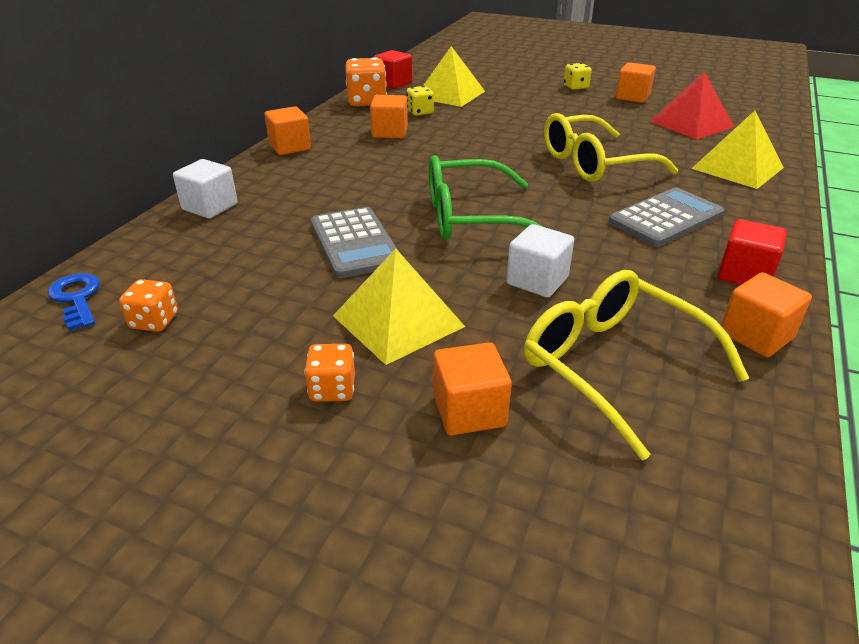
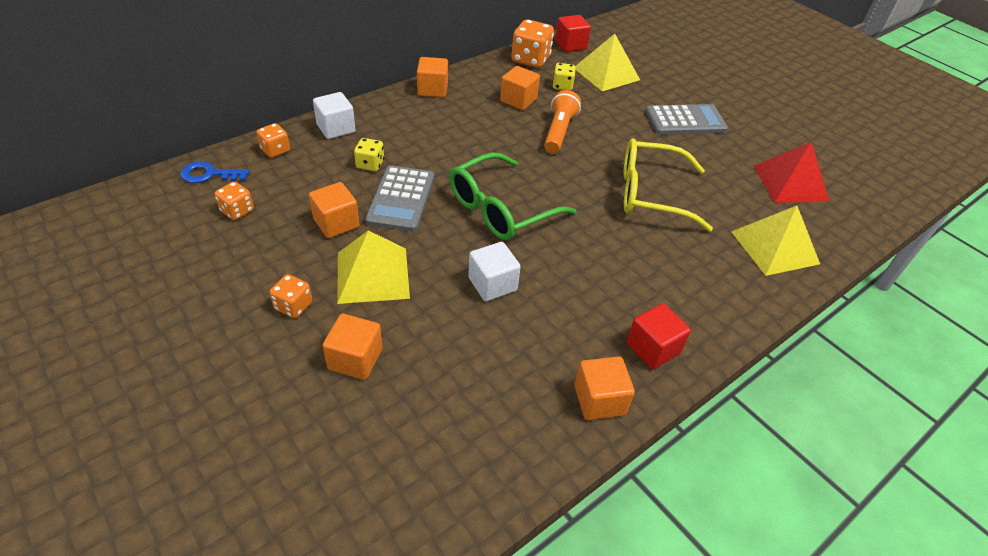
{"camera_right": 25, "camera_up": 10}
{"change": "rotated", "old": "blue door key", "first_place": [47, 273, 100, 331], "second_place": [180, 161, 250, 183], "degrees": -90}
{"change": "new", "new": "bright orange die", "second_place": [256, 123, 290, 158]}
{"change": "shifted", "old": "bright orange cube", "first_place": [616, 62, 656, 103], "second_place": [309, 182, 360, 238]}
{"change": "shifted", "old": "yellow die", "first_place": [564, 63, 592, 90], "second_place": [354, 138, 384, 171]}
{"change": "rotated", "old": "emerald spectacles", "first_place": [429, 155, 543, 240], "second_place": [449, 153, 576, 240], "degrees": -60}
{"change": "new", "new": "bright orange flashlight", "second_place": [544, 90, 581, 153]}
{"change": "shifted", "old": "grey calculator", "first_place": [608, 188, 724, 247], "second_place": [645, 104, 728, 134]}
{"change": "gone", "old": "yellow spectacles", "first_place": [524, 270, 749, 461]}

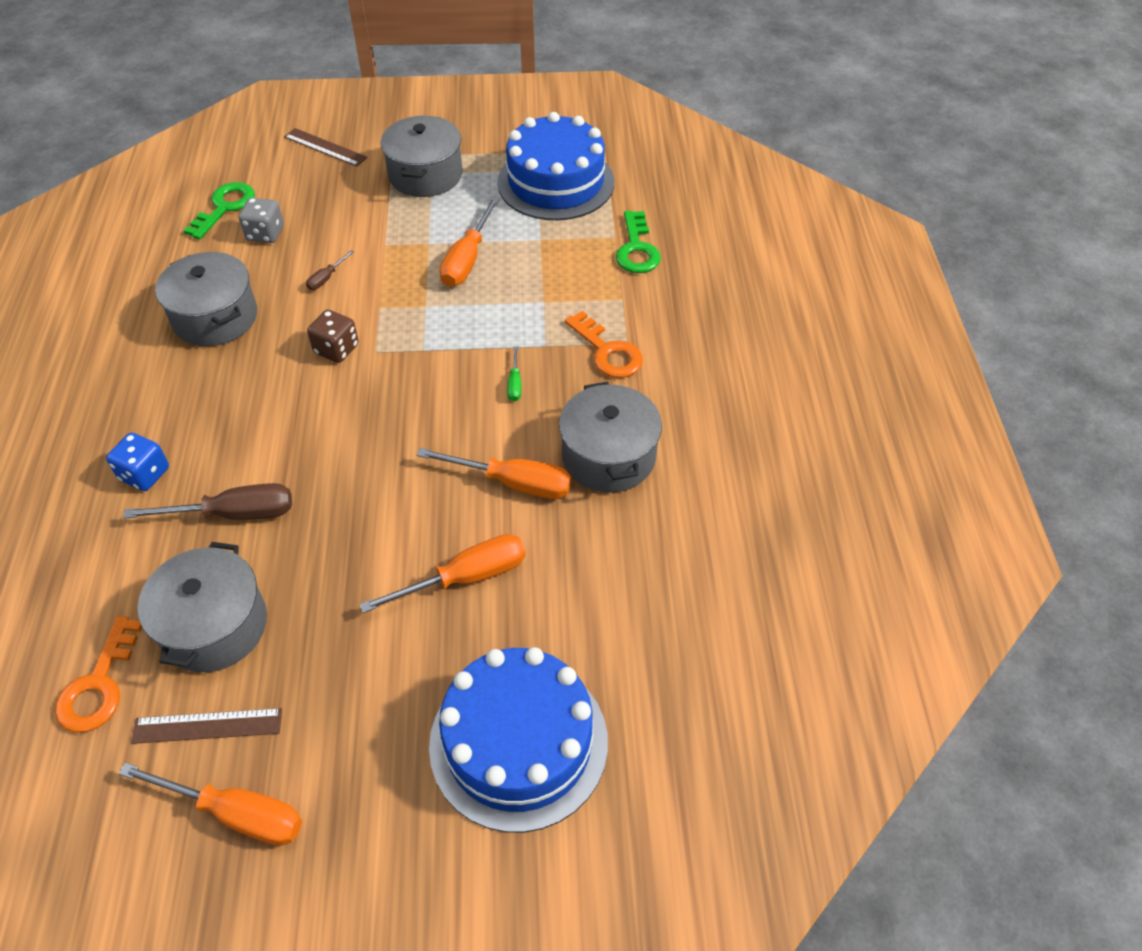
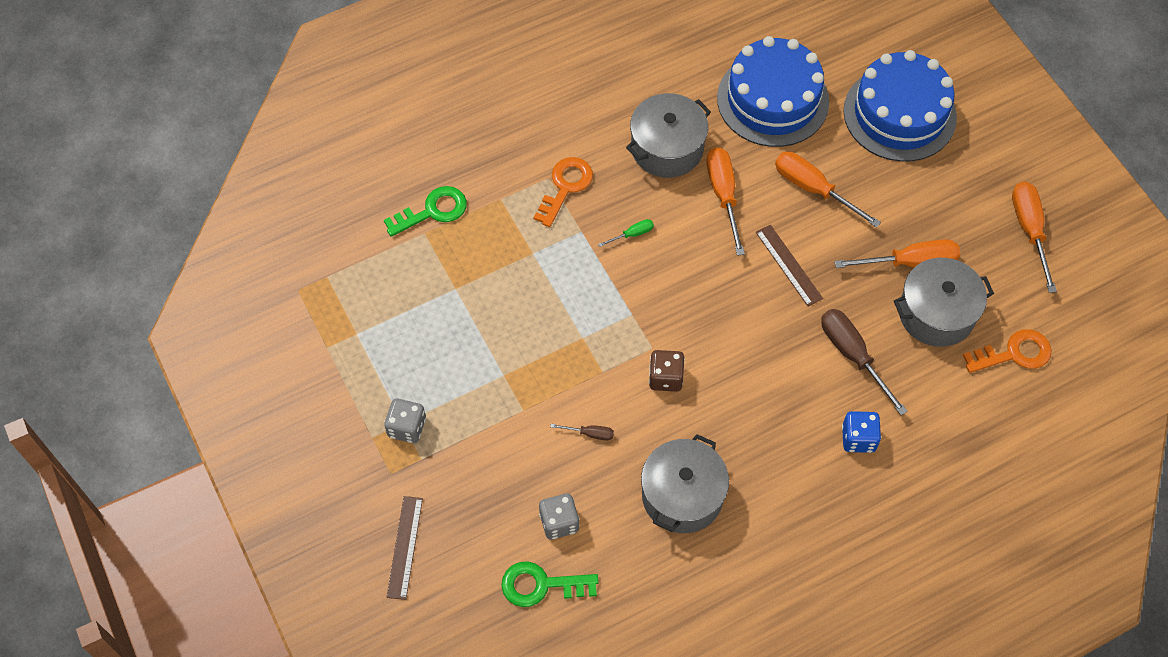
{"camera_right": -115, "camera_up": 10}
{"change": "swapped", "old": "grey pot", "new": "grey die", "first_place": [381, 116, 463, 197], "second_place": [384, 398, 426, 443]}
{"change": "shifted", "old": "blue cake", "first_place": [497, 112, 614, 220], "second_place": [717, 36, 829, 147]}
{"change": "shifted", "old": "brown straightedge", "first_place": [131, 708, 282, 744], "second_place": [756, 225, 823, 307]}
{"change": "shifted", "old": "bright orange hand screwdriver", "first_place": [440, 197, 500, 287], "second_place": [835, 239, 960, 268]}

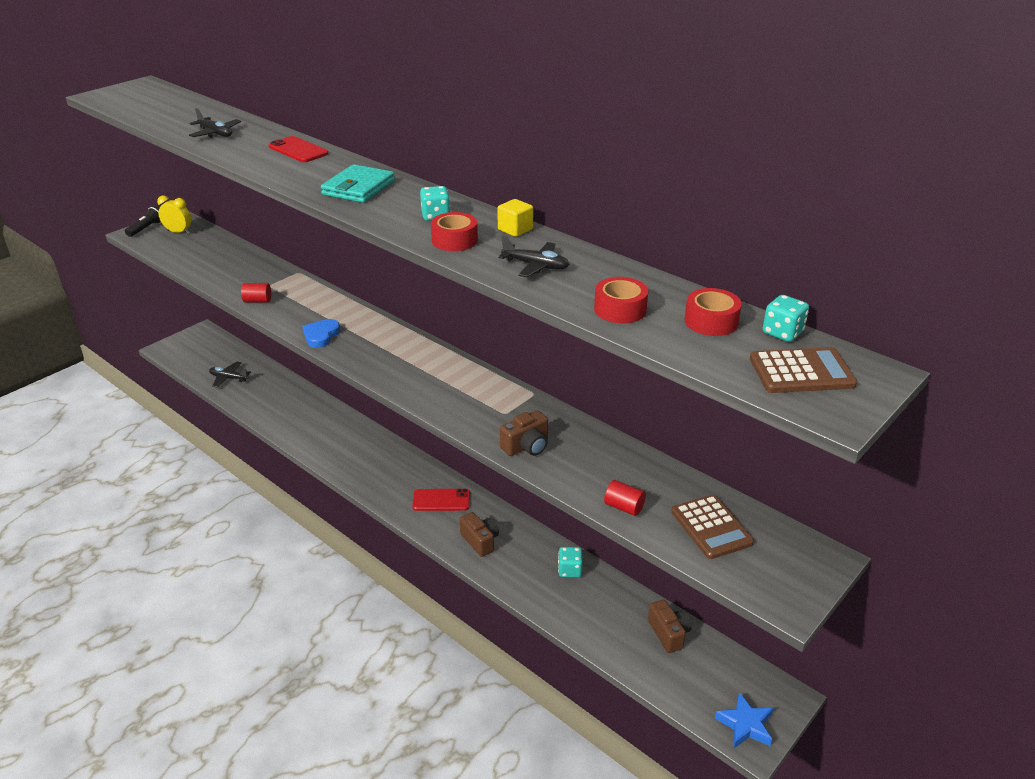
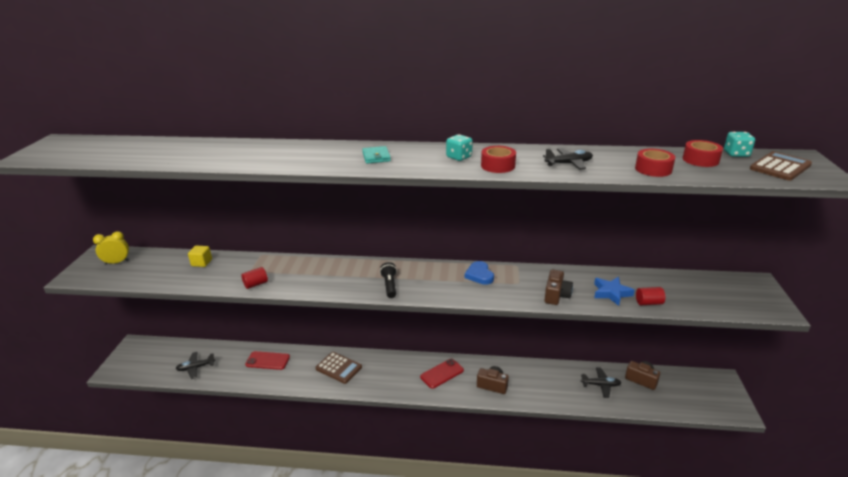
{"camera_right": -35, "camera_up": -5}
{"change": "shifted", "old": "yellow cube", "first_place": [497, 199, 533, 237], "second_place": [188, 245, 212, 267]}
{"change": "shifted", "old": "crimson phone", "first_place": [269, 136, 328, 162], "second_place": [245, 351, 290, 370]}
{"change": "shifted", "old": "brown calculator", "first_place": [671, 495, 754, 559], "second_place": [316, 352, 362, 384]}
{"change": "scaled", "old": "turquoise wallet", "first_place": [321, 164, 395, 203], "second_place": [362, 146, 391, 164], "factor": 0.63}
{"change": "shifted", "old": "black flashlight", "first_place": [125, 206, 162, 237], "second_place": [380, 262, 397, 298]}
{"change": "shifted", "old": "blue heart shape", "first_place": [303, 319, 340, 348], "second_place": [465, 261, 494, 285]}
{"change": "shifted", "old": "black plane", "first_place": [189, 108, 241, 138], "second_place": [581, 367, 621, 398]}
{"change": "shifted", "old": "blue star", "first_place": [715, 692, 773, 748], "second_place": [594, 277, 635, 306]}
{"change": "gone", "old": "turquoise die", "first_place": [558, 547, 583, 577]}

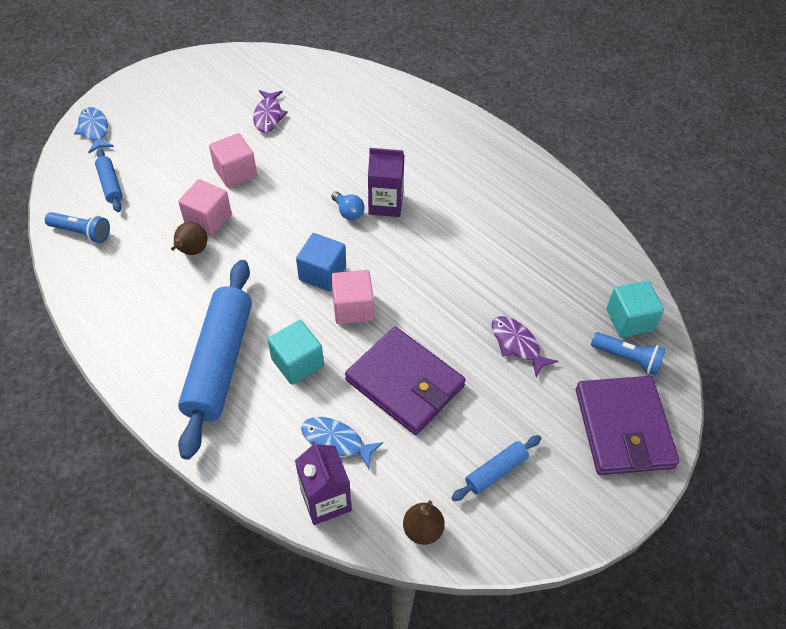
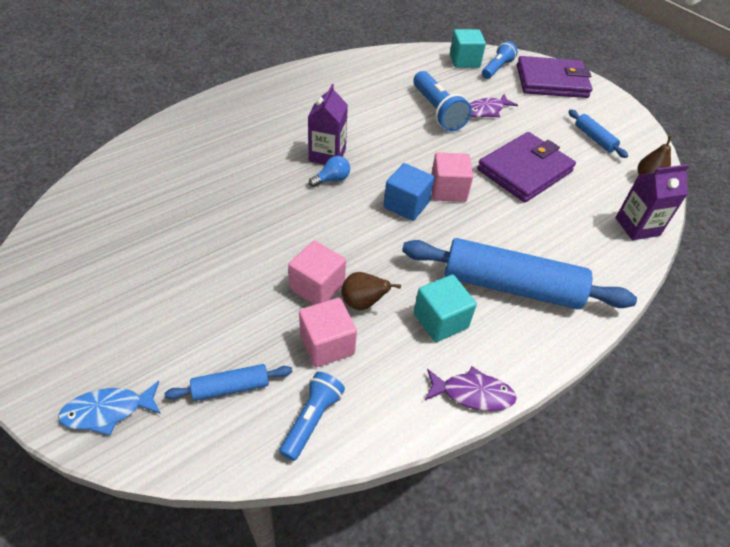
{"camera_right": -85, "camera_up": -5}
{"change": "shifted", "old": "rosy cube", "first_place": [209, 133, 257, 188], "second_place": [299, 298, 357, 367]}
{"change": "new", "new": "blue flashlight", "second_place": [413, 71, 472, 131]}
{"change": "shifted", "old": "turquoise cube", "first_place": [267, 320, 324, 385], "second_place": [414, 275, 477, 342]}
{"change": "shifted", "old": "purple fish", "first_place": [253, 90, 288, 133], "second_place": [425, 367, 517, 411]}
{"change": "gone", "old": "blue fish", "first_place": [301, 417, 383, 469]}

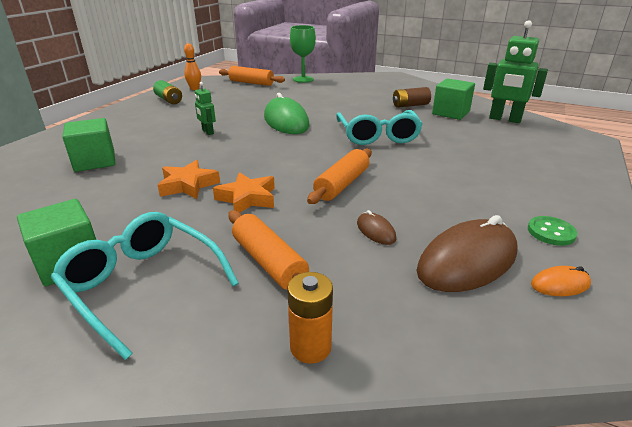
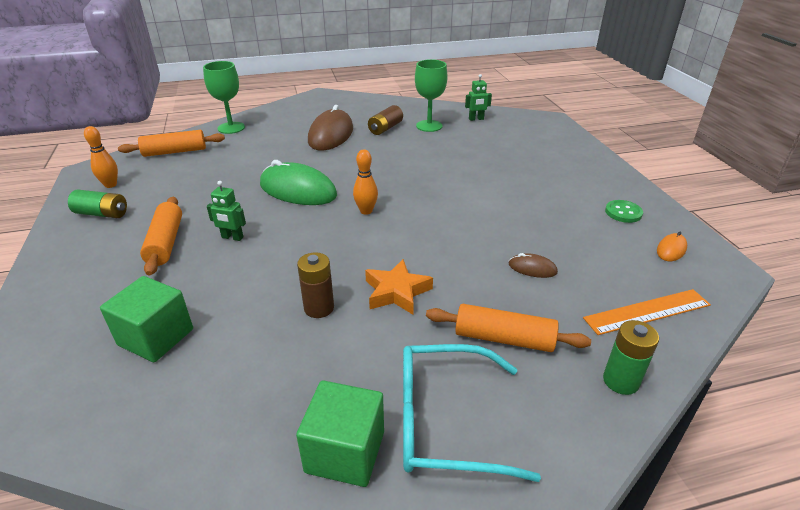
{"camera_right": -40, "camera_up": 5}
{"change": "shifted", "old": "bright orange dough roller", "first_place": [307, 148, 372, 204], "second_place": [140, 197, 182, 276]}
{"change": "swapped", "old": "bright orange star", "new": "brown power cell", "first_place": [158, 160, 220, 199], "second_place": [297, 252, 334, 318]}
{"change": "shifted", "old": "brown PC mouse", "first_place": [416, 215, 518, 292], "second_place": [308, 105, 353, 151]}
{"change": "new", "new": "bright orange skittle", "second_place": [353, 149, 378, 215]}
{"change": "swapped", "old": "emerald cube", "new": "emerald goblet", "first_place": [432, 78, 475, 120], "second_place": [415, 59, 447, 132]}
{"change": "scaled", "old": "emerald robot figure", "first_place": [483, 20, 548, 123], "second_place": [465, 74, 492, 121], "factor": 0.51}
{"change": "new", "new": "bright orange straightedge", "second_place": [583, 289, 711, 335]}
{"change": "repainted", "old": "bright orange power cell", "new": "emerald power cell", "first_place": [287, 272, 333, 364], "second_place": [603, 320, 659, 395]}
{"change": "gone", "old": "turquoise spectacles", "first_place": [336, 110, 423, 145]}

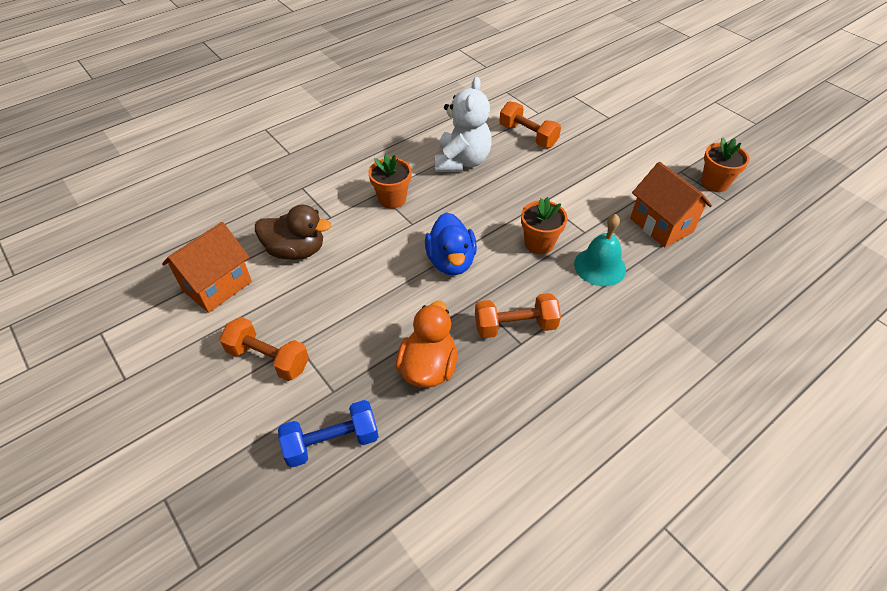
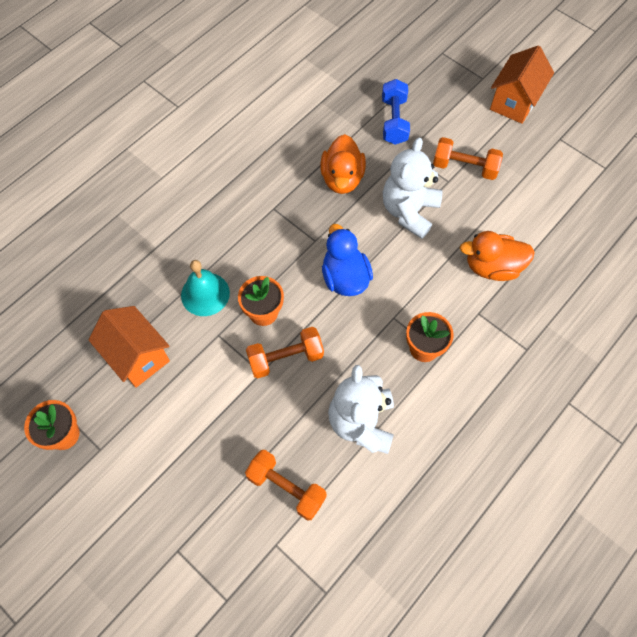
{"camera_right": 170, "camera_up": 15}
{"change": "shifted", "old": "bright orange free weight", "first_place": [475, 293, 561, 338], "second_place": [246, 327, 324, 379]}
{"change": "rotated", "old": "blue free weight", "first_place": [278, 400, 379, 467], "second_place": [382, 79, 410, 145], "degrees": -60}
{"change": "new", "new": "white teddy bear", "second_place": [383, 138, 443, 239]}
{"change": "repainted", "old": "brown rubber duck", "new": "bright orange rubber duck", "first_place": [255, 205, 331, 260], "second_place": [460, 231, 535, 281]}
{"change": "shifted", "old": "bright orange house", "first_place": [162, 222, 252, 313], "second_place": [490, 45, 554, 124]}

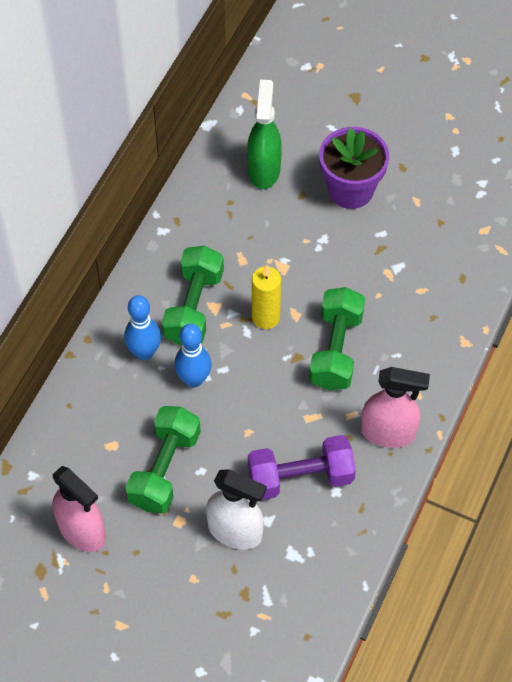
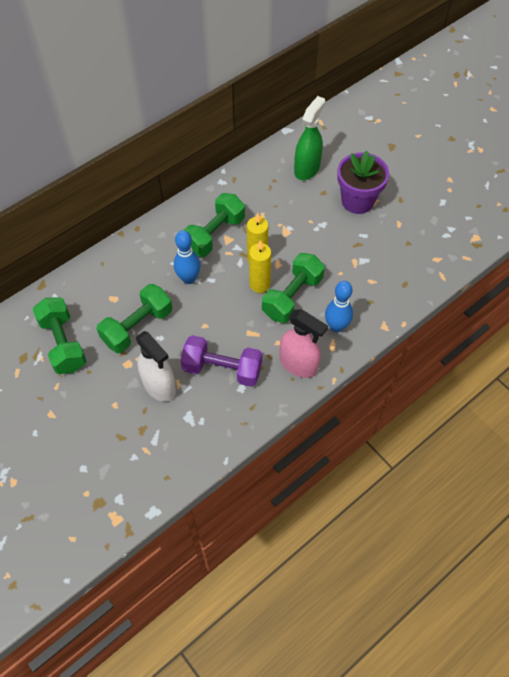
{"camera_right": 25, "camera_up": 0}
{"change": "swapped", "old": "rosy sprayer", "new": "emerald free weight", "first_place": [53, 466, 106, 552], "second_place": [33, 297, 87, 374]}
{"change": "new", "new": "yellow candle", "second_place": [249, 240, 271, 293]}
{"change": "shifted", "old": "blue skittle", "first_place": [124, 295, 161, 360], "second_place": [325, 281, 353, 332]}

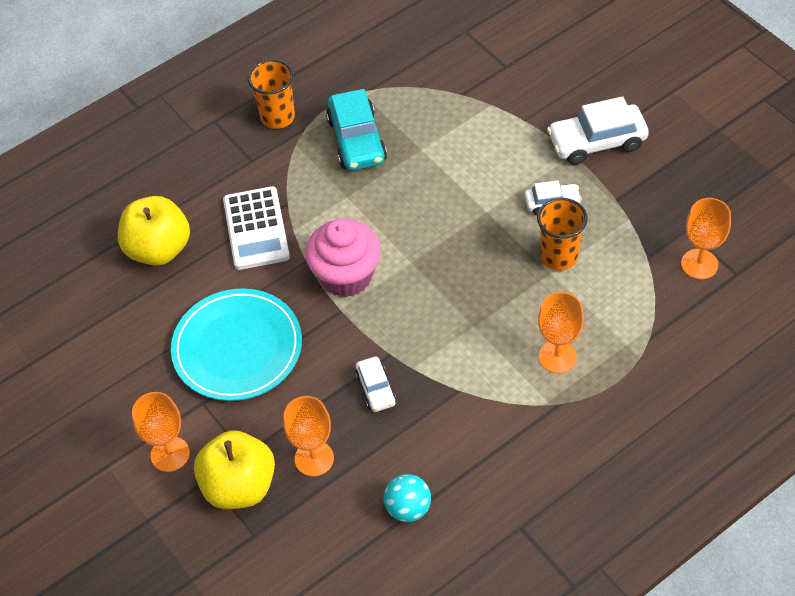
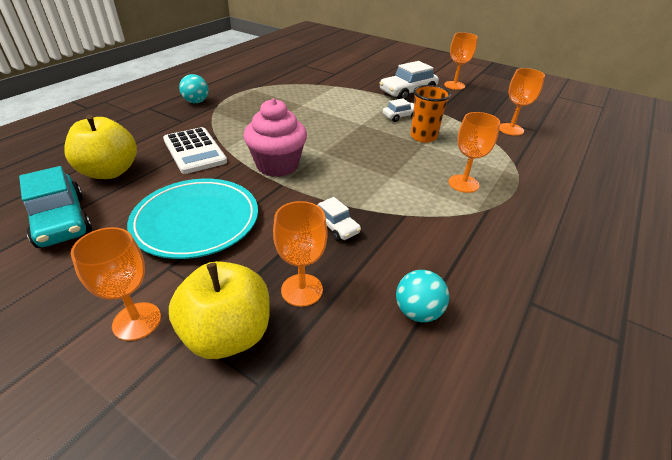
{"camera_right": -25, "camera_up": -15}
{"change": "shifted", "old": "turquoise toy car", "first_place": [326, 89, 387, 171], "second_place": [19, 166, 92, 248]}
{"change": "swapped", "old": "bright orange tumbler", "new": "turquoise sphere", "first_place": [248, 59, 295, 129], "second_place": [179, 74, 208, 103]}
{"change": "new", "new": "bright orange goblet", "second_place": [444, 32, 478, 90]}

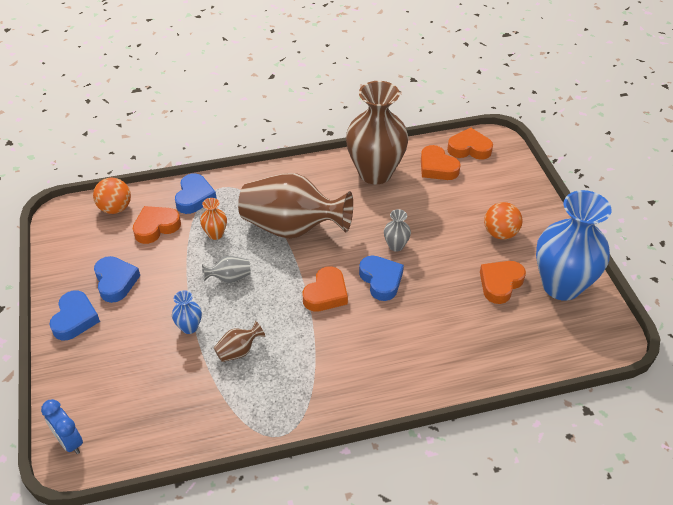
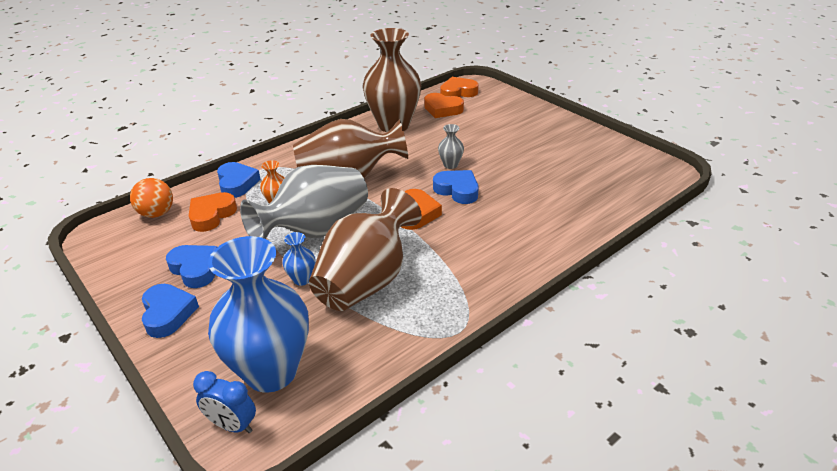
{"camera_right": -25, "camera_up": -10}
{"change": "shifted", "old": "blue vase", "first_place": [536, 190, 612, 301], "second_place": [208, 236, 309, 393]}
{"change": "scaled", "old": "grey vase", "first_place": [202, 256, 251, 284], "second_place": [240, 165, 368, 239], "factor": 2.45}
{"change": "scaled", "old": "brown vase", "first_place": [214, 321, 265, 362], "second_place": [309, 188, 422, 311], "factor": 2.45}
{"change": "gone", "old": "bright orange heart shape", "first_place": [480, 261, 526, 304]}
{"change": "gone", "old": "bright orange sphere", "first_place": [484, 202, 523, 240]}

